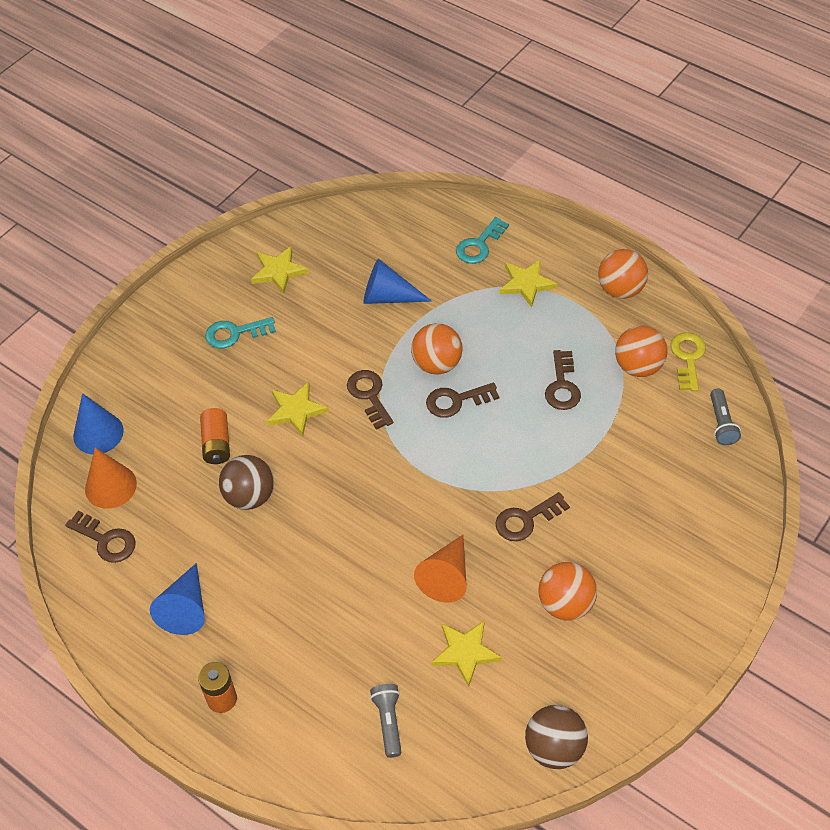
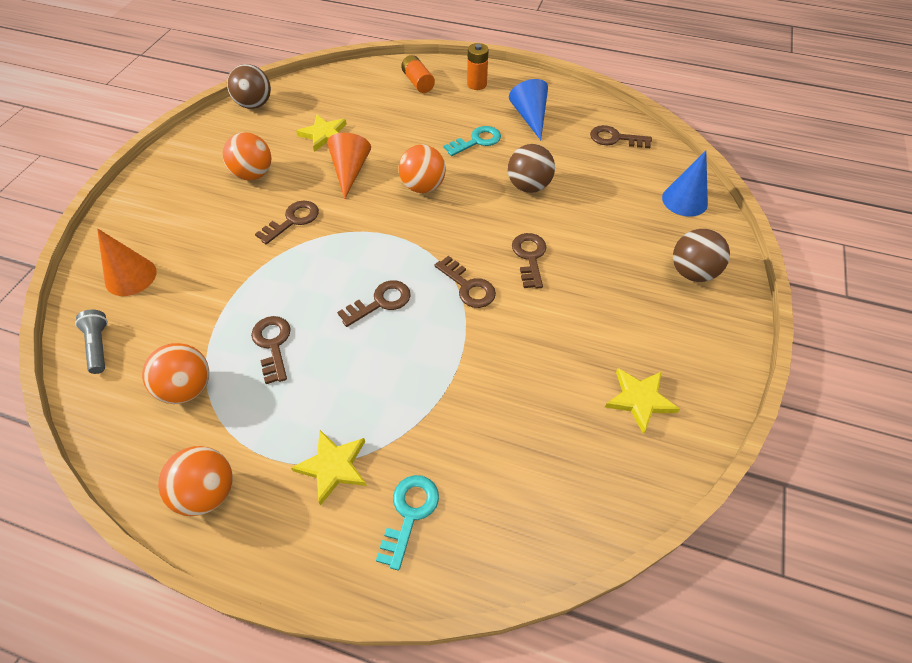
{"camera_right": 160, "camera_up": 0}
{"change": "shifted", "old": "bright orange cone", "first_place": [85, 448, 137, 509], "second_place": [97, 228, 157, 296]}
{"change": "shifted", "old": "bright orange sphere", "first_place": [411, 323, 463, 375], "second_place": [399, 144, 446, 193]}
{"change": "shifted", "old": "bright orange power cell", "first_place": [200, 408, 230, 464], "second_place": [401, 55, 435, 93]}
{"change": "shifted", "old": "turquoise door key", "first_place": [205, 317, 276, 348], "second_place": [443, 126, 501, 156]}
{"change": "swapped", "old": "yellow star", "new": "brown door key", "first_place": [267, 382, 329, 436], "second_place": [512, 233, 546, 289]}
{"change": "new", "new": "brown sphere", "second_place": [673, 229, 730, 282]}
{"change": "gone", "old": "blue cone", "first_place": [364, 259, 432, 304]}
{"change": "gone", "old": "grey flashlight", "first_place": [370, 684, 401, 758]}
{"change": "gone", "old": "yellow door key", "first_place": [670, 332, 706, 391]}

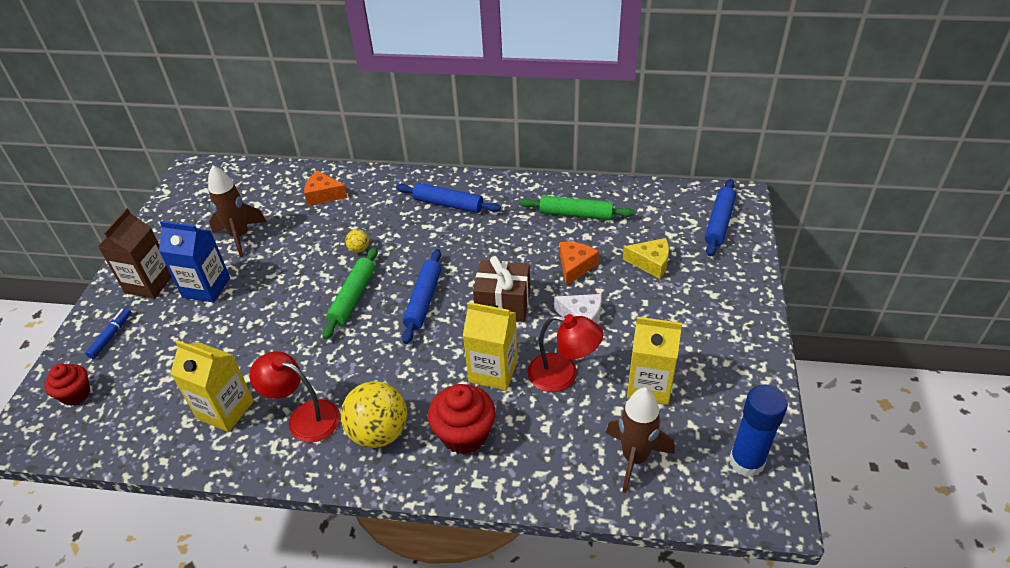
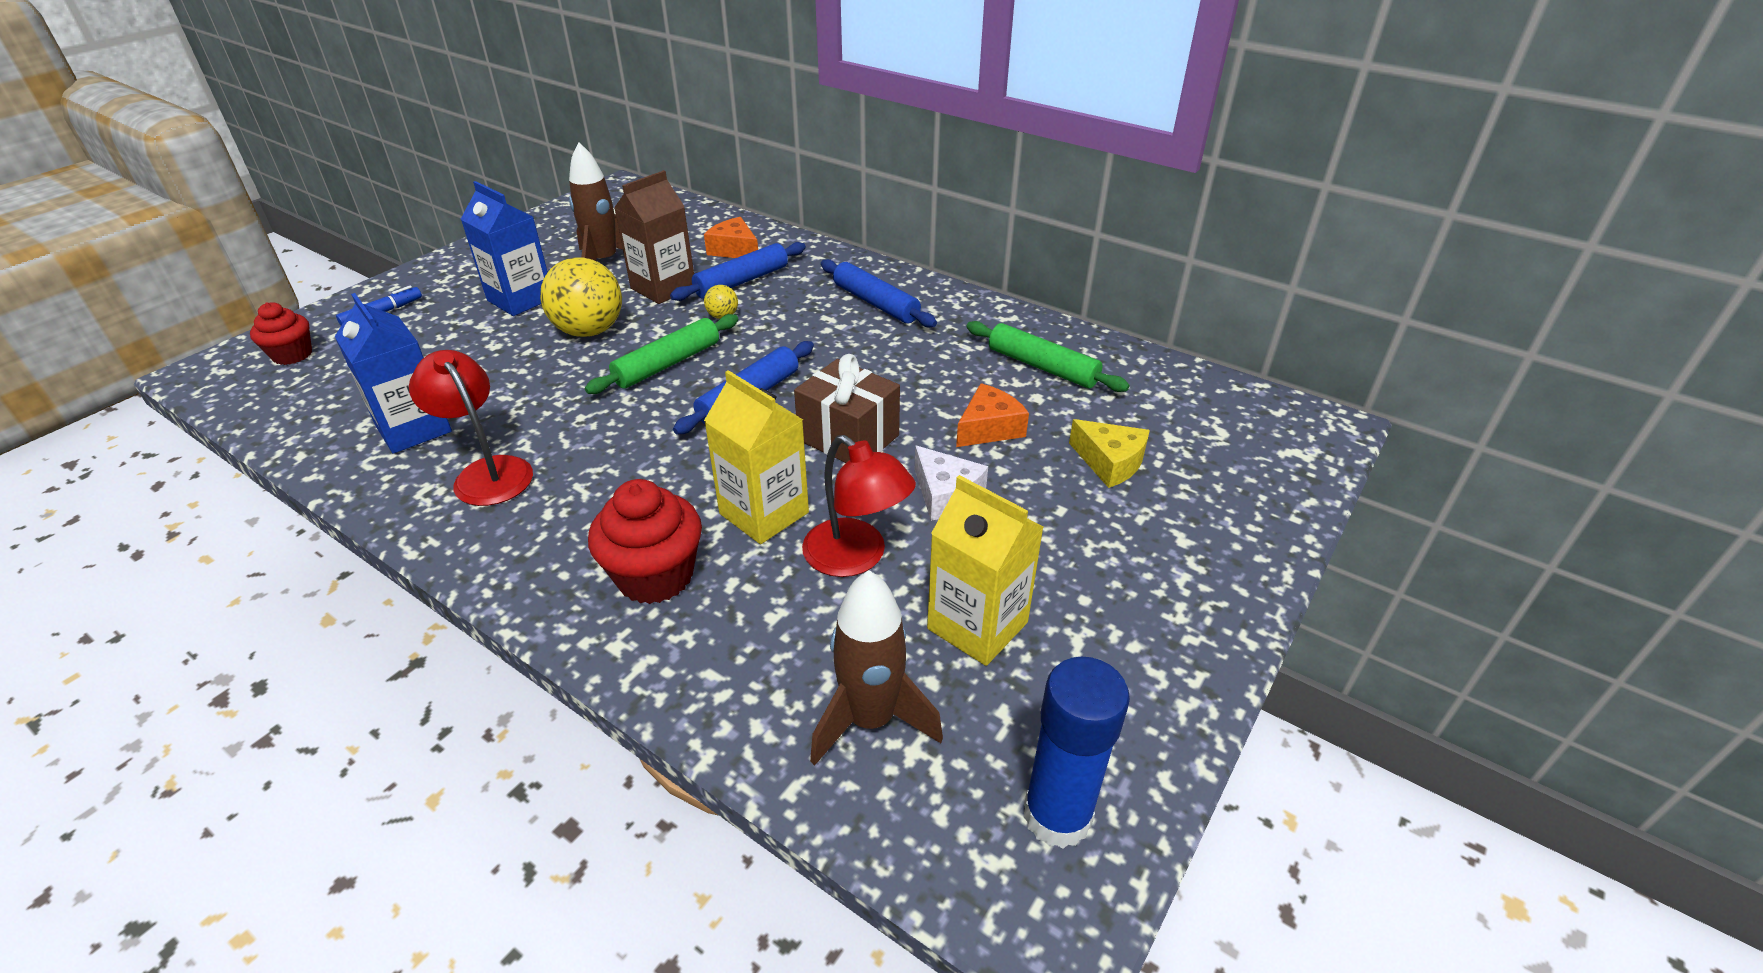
{"camera_right": 25, "camera_up": -5}
{"change": "repainted", "old": "yellow milk carton", "new": "blue milk carton", "first_place": [170, 340, 254, 432], "second_place": [335, 293, 452, 454]}
{"change": "shifted", "old": "yellow sphere", "first_place": [341, 381, 407, 448], "second_place": [540, 257, 622, 337]}
{"change": "shifted", "old": "brown milk carton", "first_place": [98, 208, 172, 299], "second_place": [614, 170, 694, 304]}
{"change": "shifted", "old": "blue dough roller", "first_place": [705, 179, 736, 257], "second_place": [670, 242, 806, 301]}

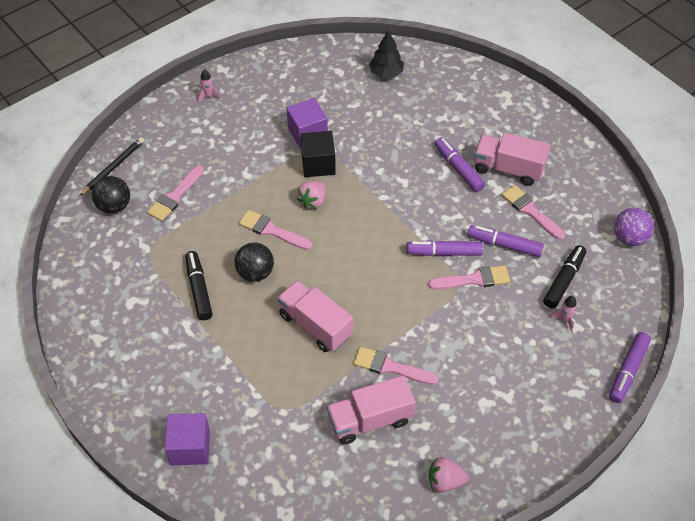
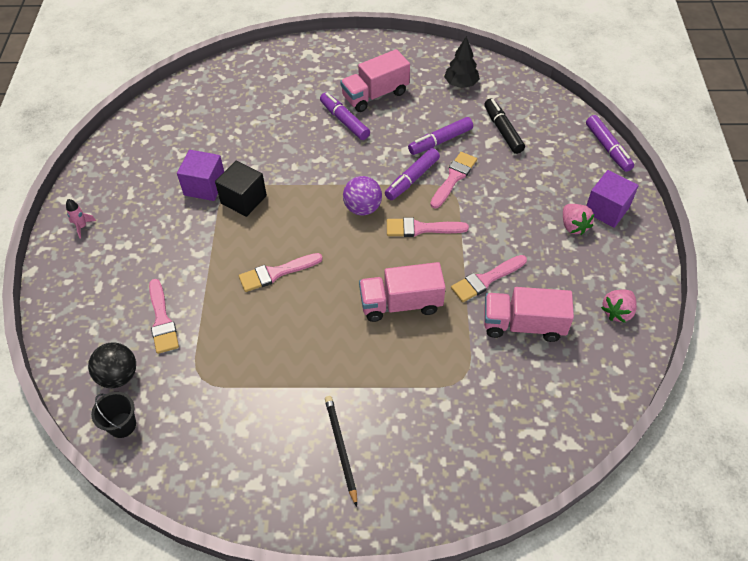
{"camera_right": -50, "camera_up": 0}
{"change": "new", "new": "black pail", "second_place": [91, 392, 136, 438]}
{"change": "rotated", "old": "purple felt pen", "first_place": [435, 137, 485, 192], "second_place": [320, 92, 370, 140], "degrees": 45}
{"change": "shifted", "old": "black pencil", "first_place": [80, 137, 144, 196], "second_place": [325, 396, 357, 507]}
{"change": "shifted", "old": "purple sphere", "first_place": [614, 208, 654, 246], "second_place": [343, 176, 382, 215]}
{"change": "shifted", "old": "rosy paint brush", "first_place": [502, 185, 565, 240], "second_place": [387, 217, 469, 237]}
{"change": "shifted", "old": "black toy tree", "first_place": [369, 30, 404, 78], "second_place": [444, 36, 480, 88]}
{"change": "rotated", "old": "rosy toy truck", "first_place": [327, 375, 415, 445], "second_place": [484, 287, 574, 342], "degrees": 75}
{"change": "shifted", "old": "rosy strawberry", "first_place": [297, 181, 325, 209], "second_place": [563, 204, 594, 235]}
{"change": "shifted", "old": "purple cube", "first_place": [165, 413, 210, 465], "second_place": [586, 170, 639, 228]}
{"change": "gone", "old": "black felt pen", "first_place": [185, 251, 213, 320]}
{"change": "gone", "old": "black sphere", "first_place": [234, 242, 274, 282]}
{"change": "gone", "old": "rosy toy rocket", "first_place": [550, 296, 577, 332]}

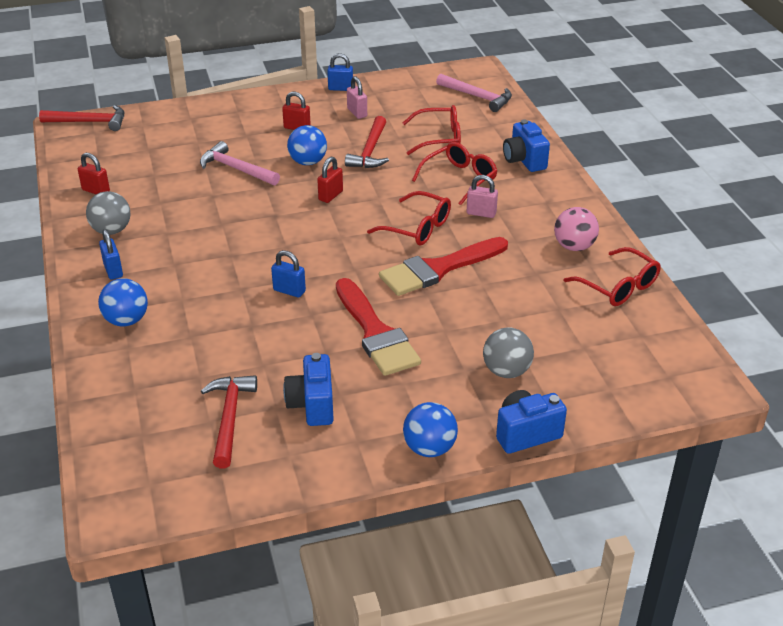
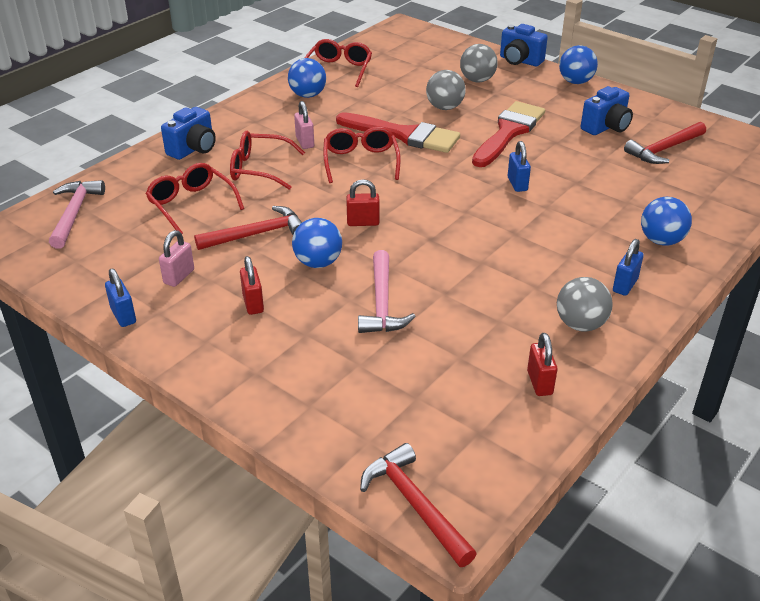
{"camera_right": -125, "camera_up": 0}
{"change": "repainted", "old": "rosy sphere", "new": "blue sphere", "first_place": [554, 207, 599, 251], "second_place": [288, 58, 326, 98]}
{"change": "new", "new": "grey sphere", "second_place": [426, 70, 466, 110]}

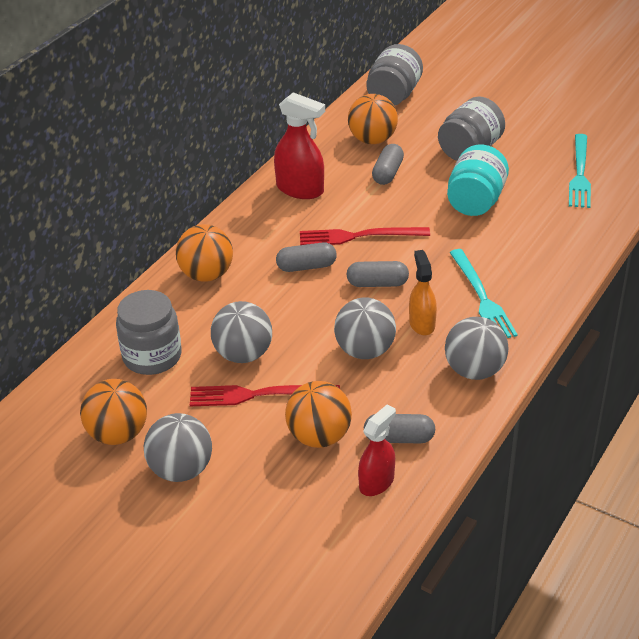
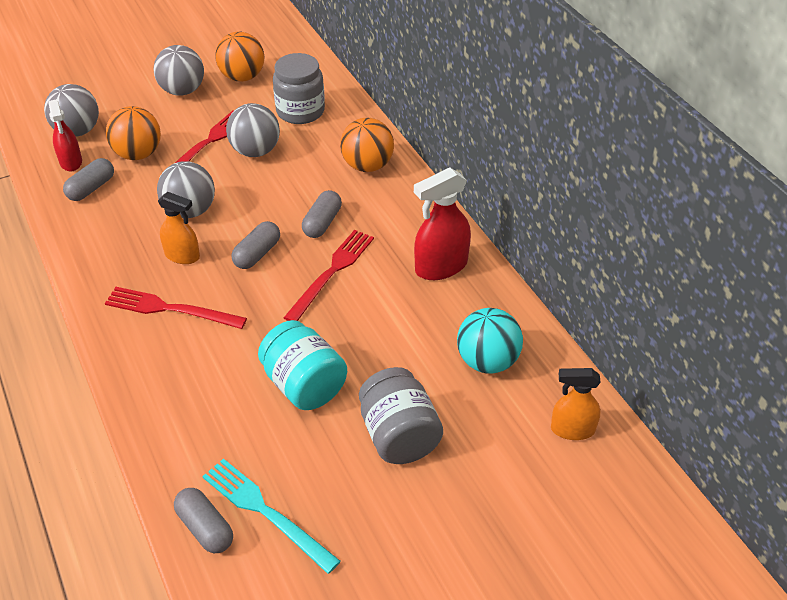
{"camera_right": 120, "camera_up": 5}
{"change": "shifted", "old": "grey sphere", "first_place": [445, 317, 509, 380], "second_place": [44, 84, 99, 137]}
{"change": "repainted", "old": "turquoise dinner fork", "new": "crimson dinner fork", "first_place": [449, 249, 518, 338], "second_place": [105, 287, 247, 329]}
{"change": "shifted", "old": "grey pill shape", "first_place": [372, 144, 404, 185], "second_place": [174, 488, 233, 553]}
{"change": "repainted", "old": "bright orange sphere", "new": "turquoise sphere", "first_place": [348, 94, 398, 144], "second_place": [457, 308, 523, 373]}
{"change": "swapped", "old": "grey jar", "new": "bright orange sprayer", "first_place": [366, 44, 423, 106], "second_place": [551, 368, 601, 440]}

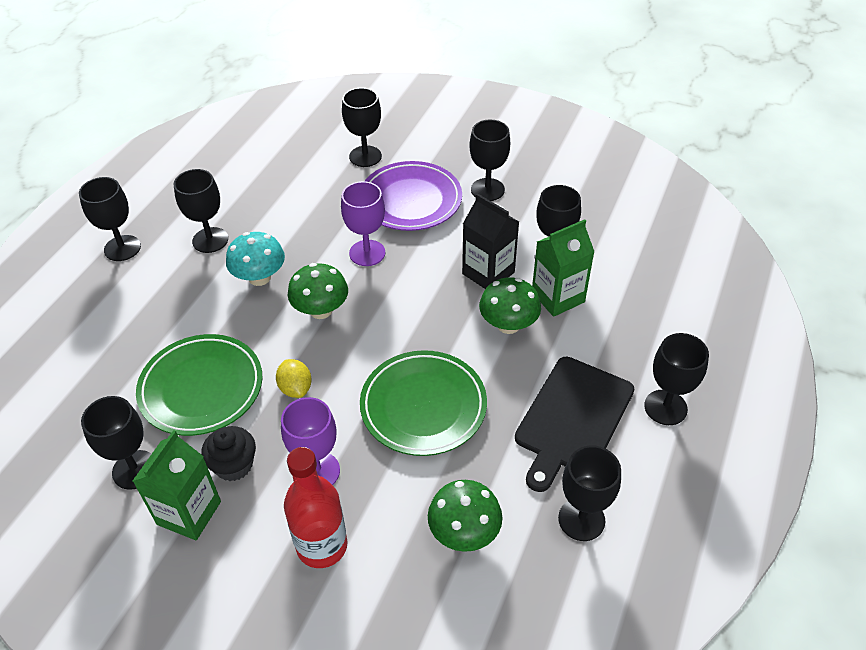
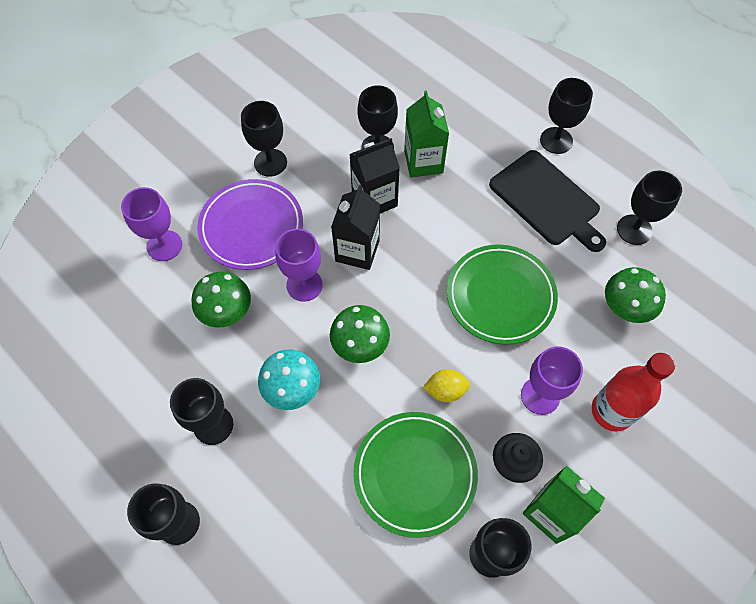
{"camera_right": -70, "camera_up": 15}
{"change": "repainted", "old": "black goblet", "new": "purple goblet", "first_place": [342, 88, 382, 167], "second_place": [121, 187, 182, 261]}
{"change": "shifted", "old": "emerald mushroom", "first_place": [479, 277, 541, 334], "second_place": [191, 272, 251, 328]}
{"change": "new", "new": "black milk carton", "second_place": [331, 185, 380, 270]}

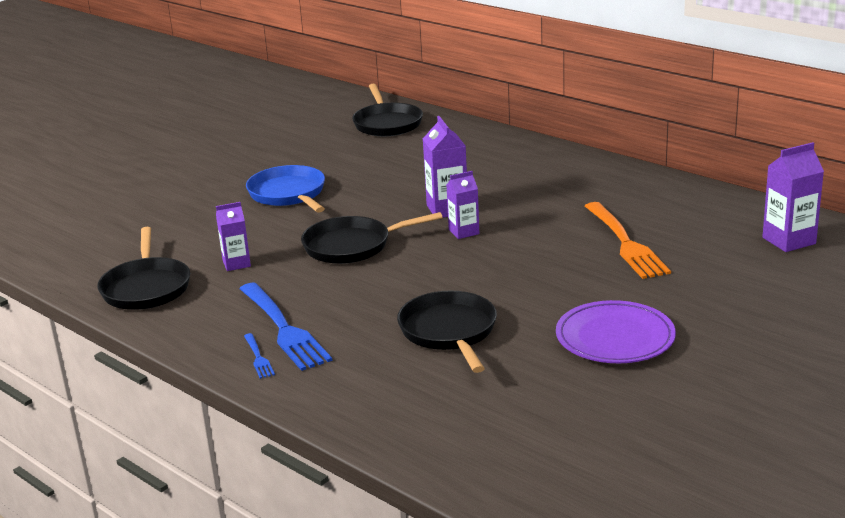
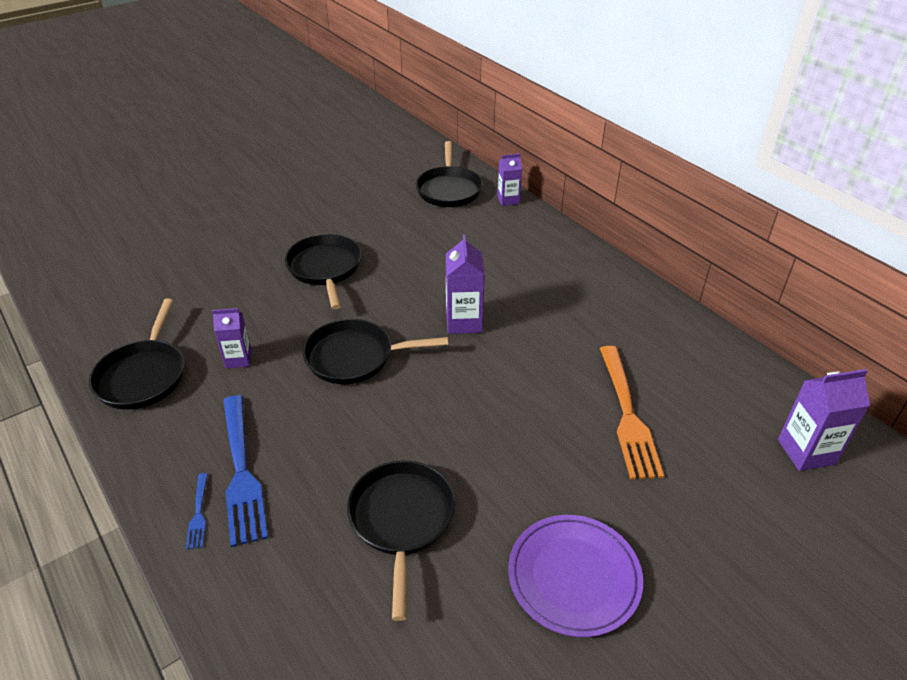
{"camera_right": 10, "camera_up": 15}
{"change": "repainted", "old": "blue skillet", "new": "black skillet", "first_place": [246, 165, 325, 213], "second_place": [285, 234, 362, 310]}
{"change": "shifted", "old": "purple milk carton", "first_place": [447, 171, 479, 239], "second_place": [497, 154, 522, 206]}

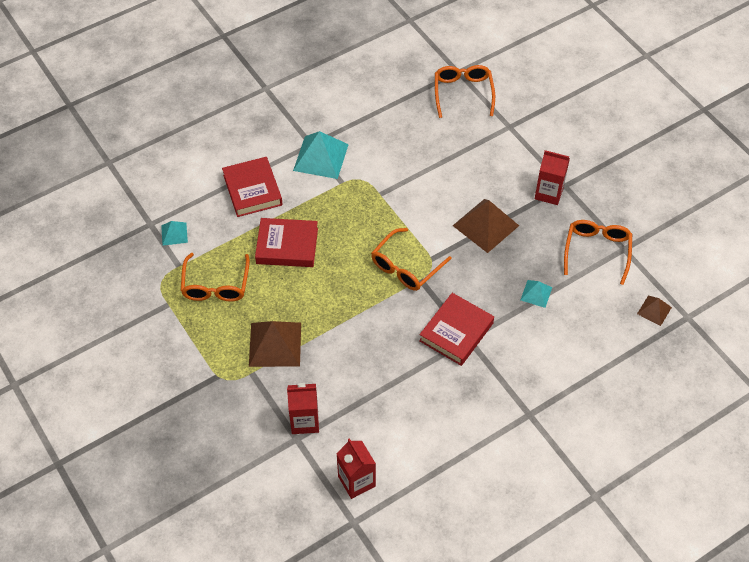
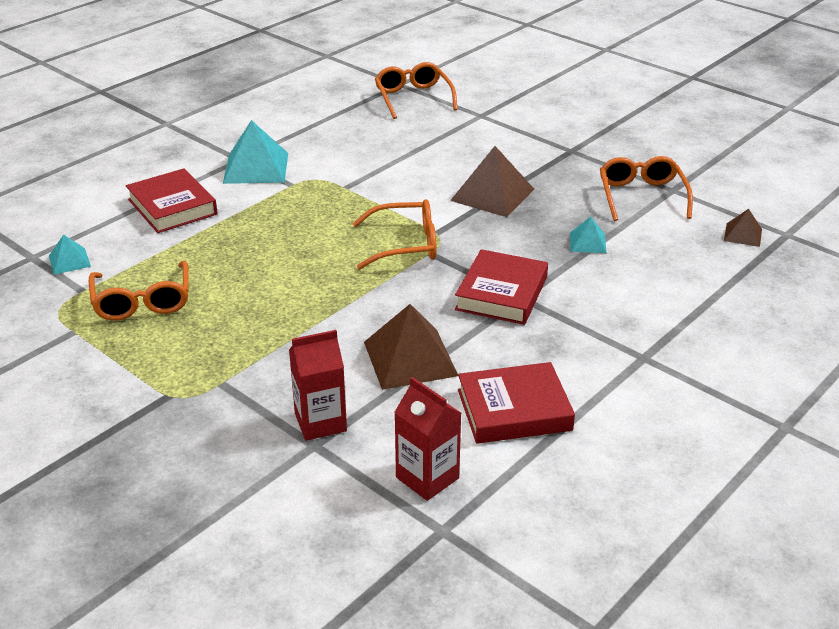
{"camera_right": -15, "camera_up": -20}
{"change": "rotated", "old": "bright orange spectacles", "first_place": [371, 228, 452, 291], "second_place": [353, 199, 437, 270], "degrees": -120}
{"change": "shifted", "old": "brown pyramid", "first_place": [249, 321, 301, 367], "second_place": [364, 304, 458, 390]}
{"change": "shifted", "old": "crimson book", "first_place": [255, 218, 318, 267], "second_place": [458, 362, 575, 444]}
{"change": "gone", "old": "crimson milk carton", "first_place": [535, 150, 570, 205]}

